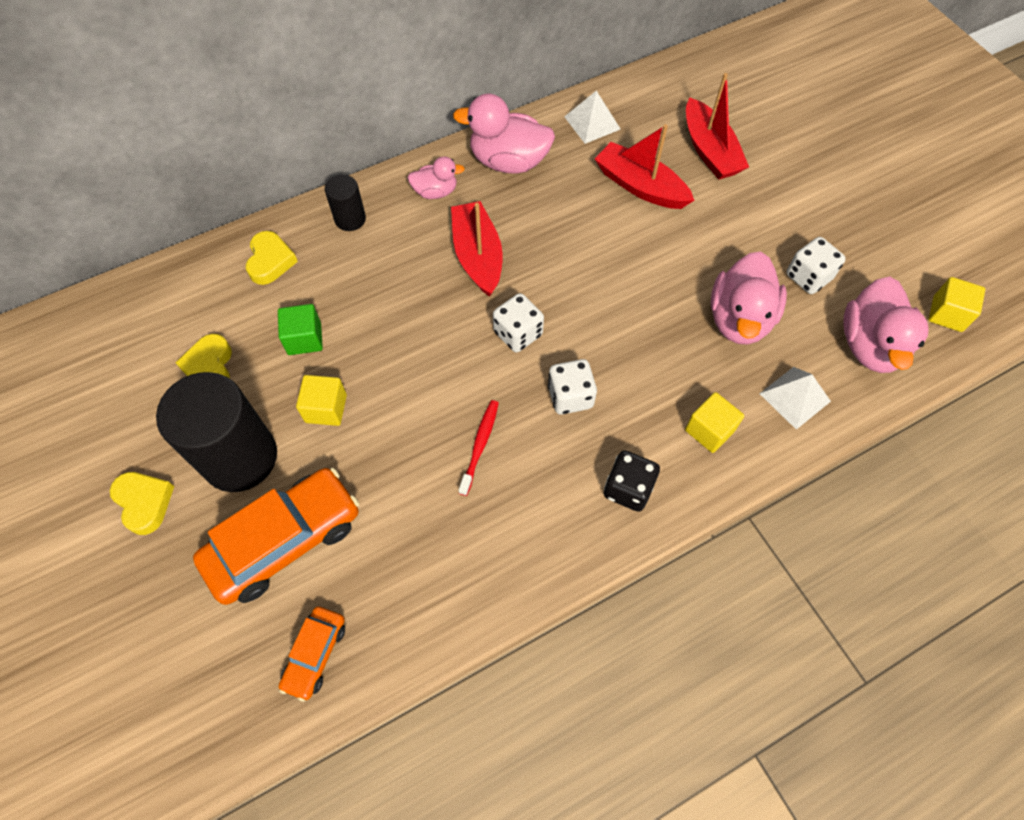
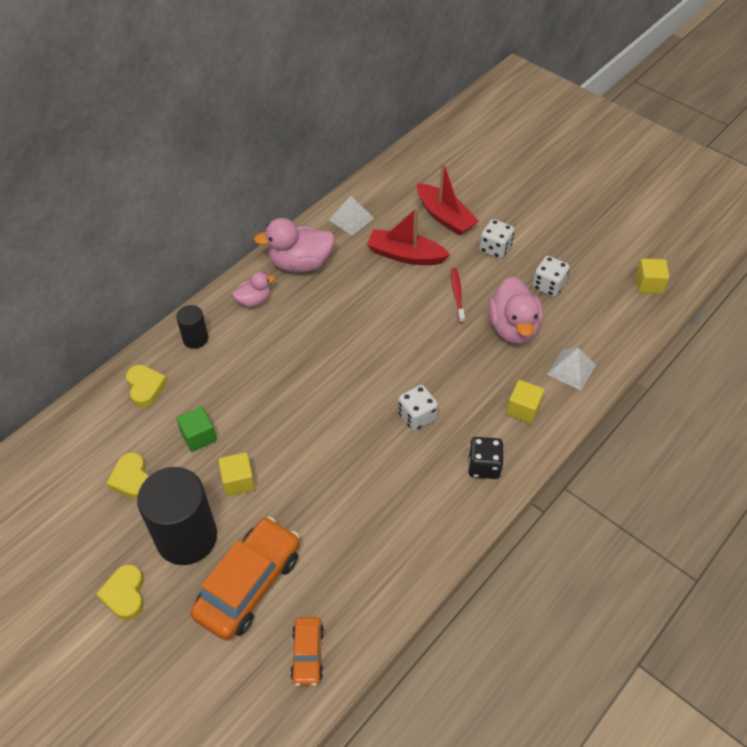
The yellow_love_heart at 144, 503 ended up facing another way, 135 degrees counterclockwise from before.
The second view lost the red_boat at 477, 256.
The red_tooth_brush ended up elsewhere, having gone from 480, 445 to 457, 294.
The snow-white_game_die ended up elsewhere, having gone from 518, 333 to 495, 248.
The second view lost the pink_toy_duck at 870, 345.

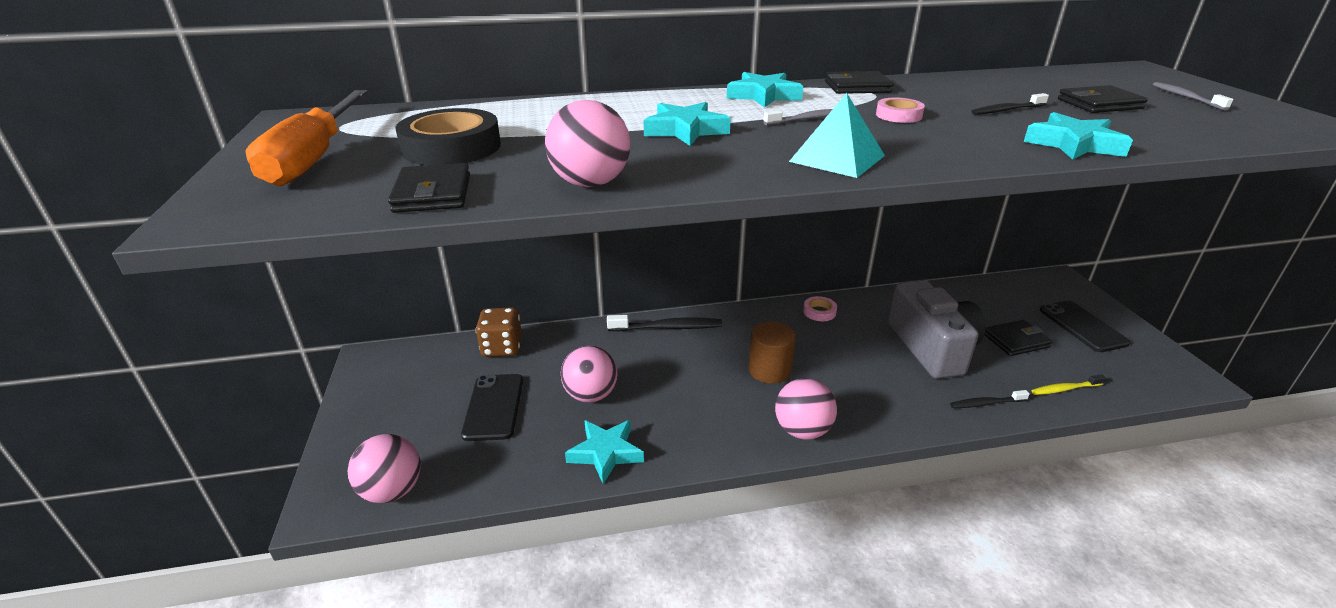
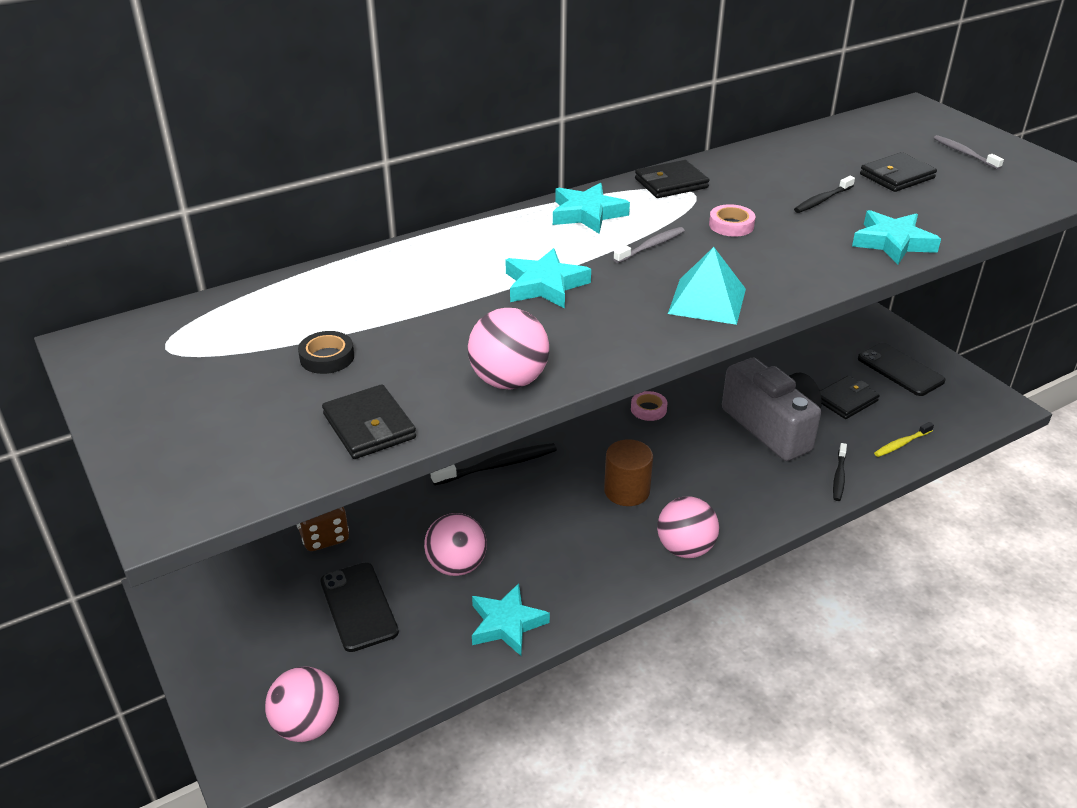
The second view lost the orange-coloured_hand_screwdriver at 315, 158.
The size of the black_roll_of_tape at 451, 147 changed by a factor of 0.52.
The black_tooth_brush at 986, 403 ended up facing another way, 45 degrees counterclockwise from before.

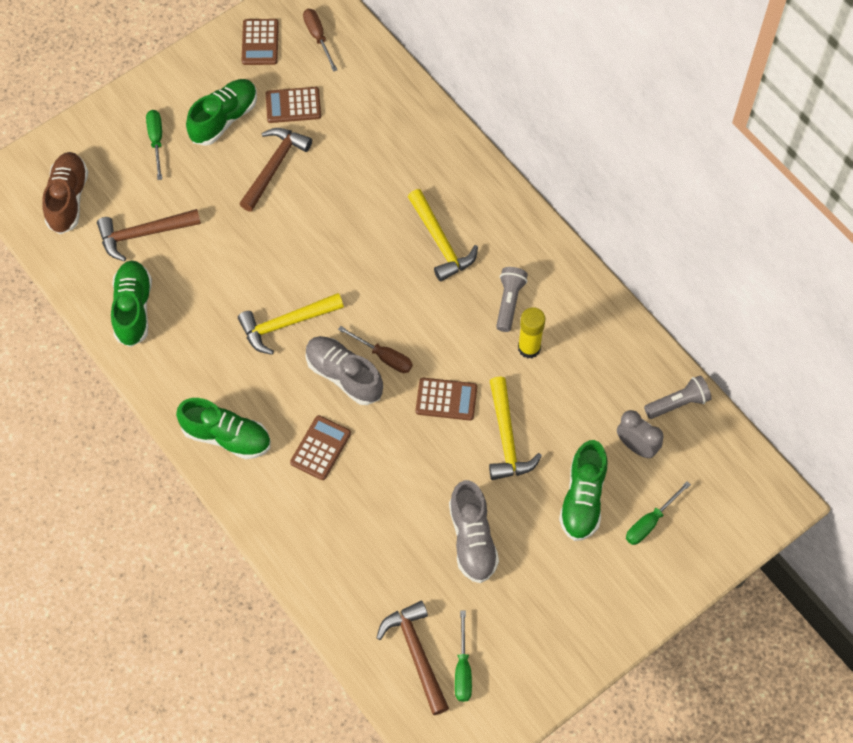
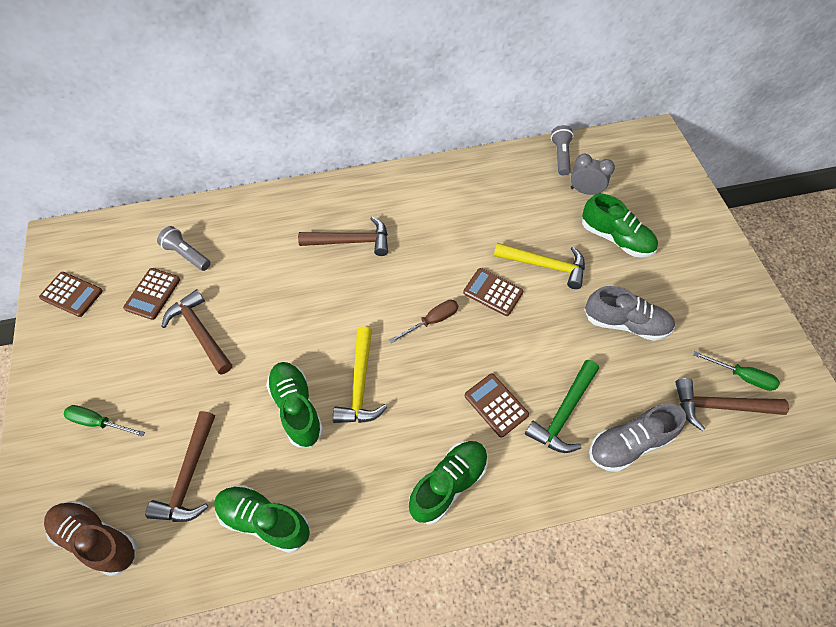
The leaf-green_lace-up_shoe ended up elsewhere, having gone from 224, 119 to 297, 408.
The second view lost the dark_brown_hand_screwdriver at 318, 37.
The gray_lace-up_shoe ended up elsewhere, having gone from 344, 375 to 629, 443.
What was the yellow_carpenter's_hammer at 440, 242 turned into the dark_brown_carpenter's_hammer at 351, 241.
The dark_brown_adding_machine at 446, 399 ended up facing another way, 90 degrees counterclockwise from before.
The gray_pocket_torch ended up elsewhere, having gone from 509, 302 to 187, 254.
The second view lost the yellow_stick_of_glue at 529, 348.
The gray_clock at 636, 446 ended up facing another way, 45 degrees clockwise from before.
The second view lost the leaf-green_hand_screwdriver at 650, 522.
The second view gained the leaf-green_carpenter's_hammer at 564, 413.

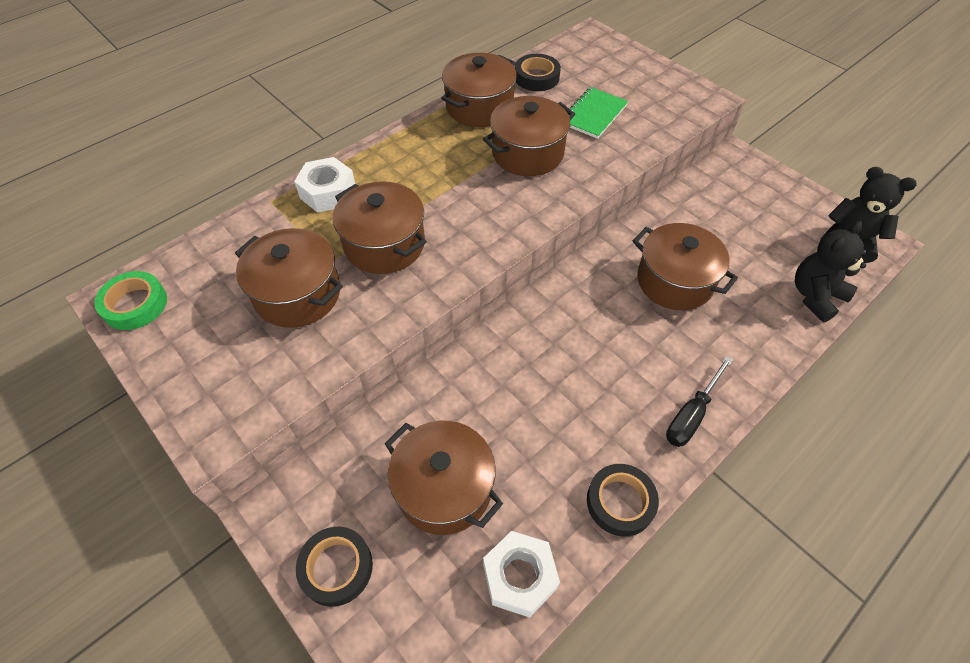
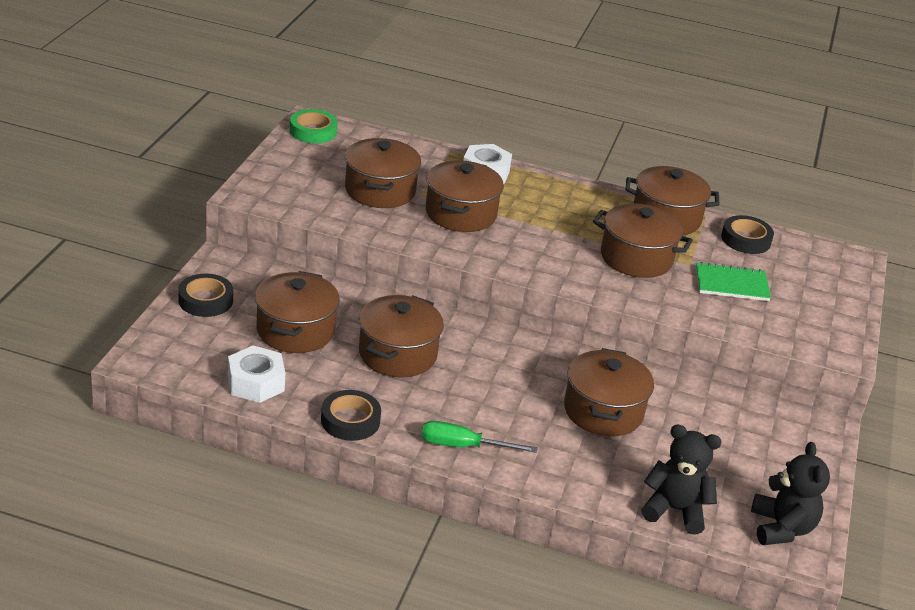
What was the black_hand_screwdriver at 691, 414 turned into the leaf-green_hand_screwdriver at 463, 446.
The second view gained the dark_brown_stockpot at 397, 354.

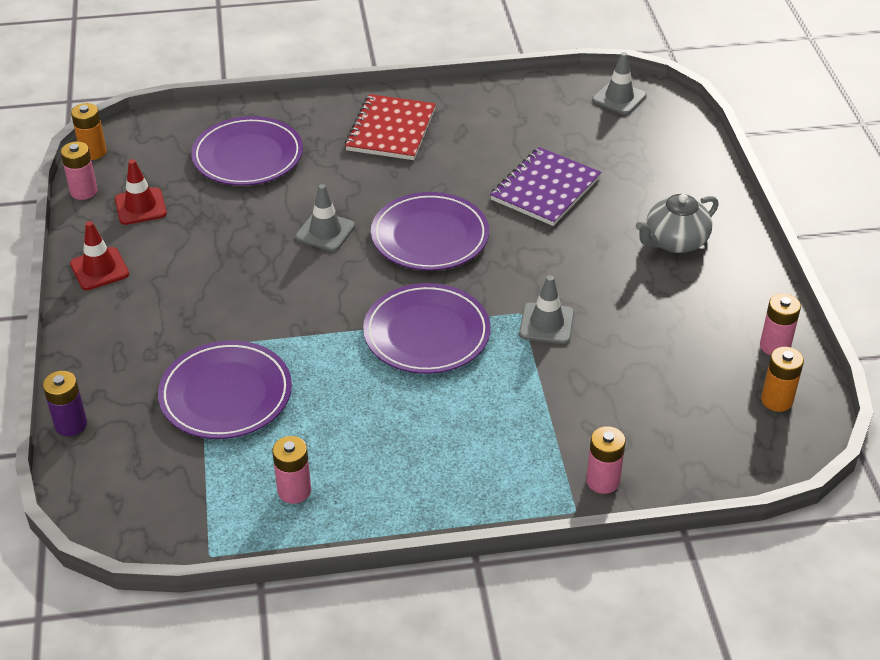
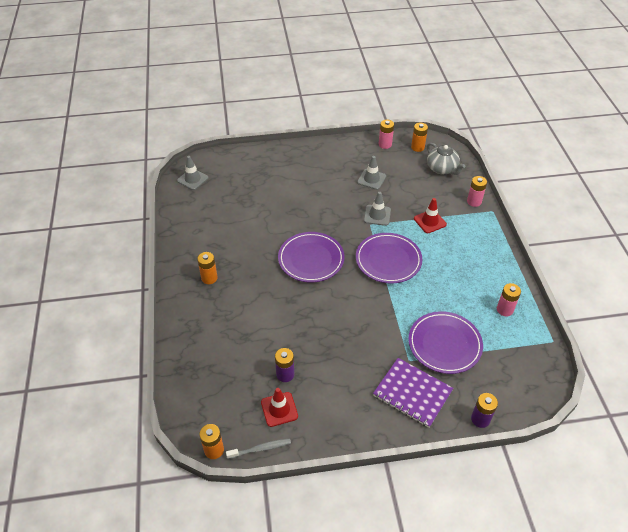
Where the pink_power_cell stood at 84, 191, the gray_tooth_brush came to stand at 260, 449.
The red_safety_cone ended up elsewhere, having gone from 99, 269 to 430, 221.
The second view lost the purple_dinner_plate at 248, 156.
The gray_safety_cone ended up elsewhere, having gone from 325, 232 to 371, 179.
Where the red_exercise_book stood at 391, 130, the orange-coloured_power_cell came to stand at 209, 278.
The purple_exercise_book ended up elsewhere, having gone from 545, 189 to 412, 393.
The gray_china_teapot ended up elsewhere, having gone from 675, 242 to 442, 169.
The second view gained the purple_power_cell at 285, 374.

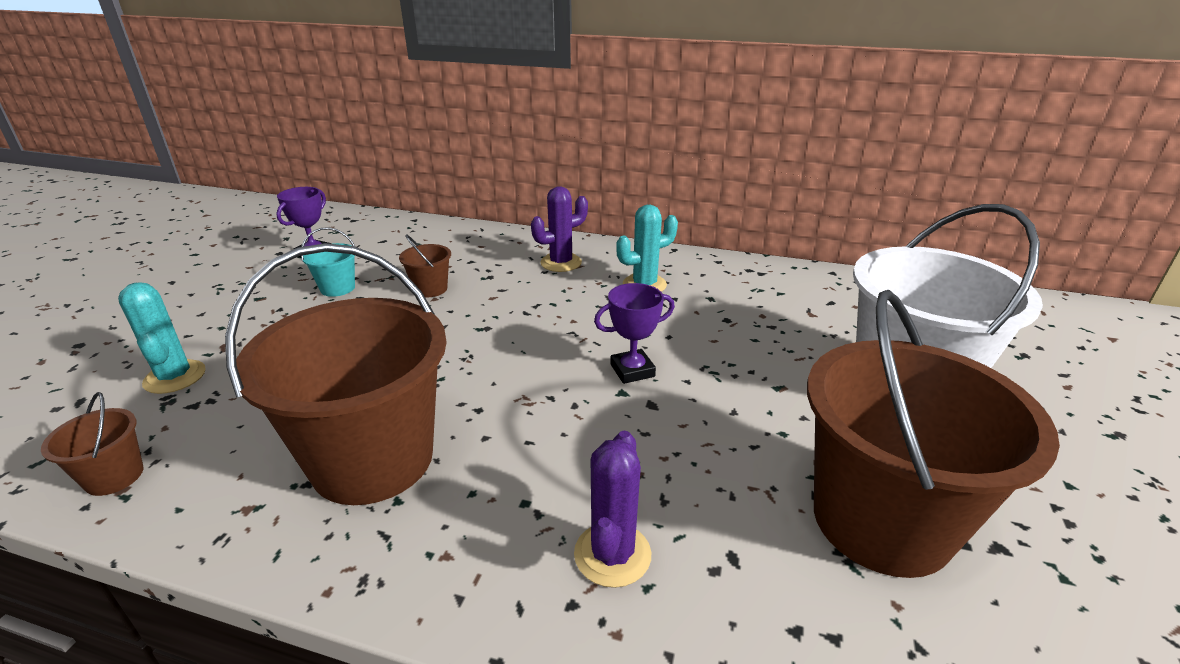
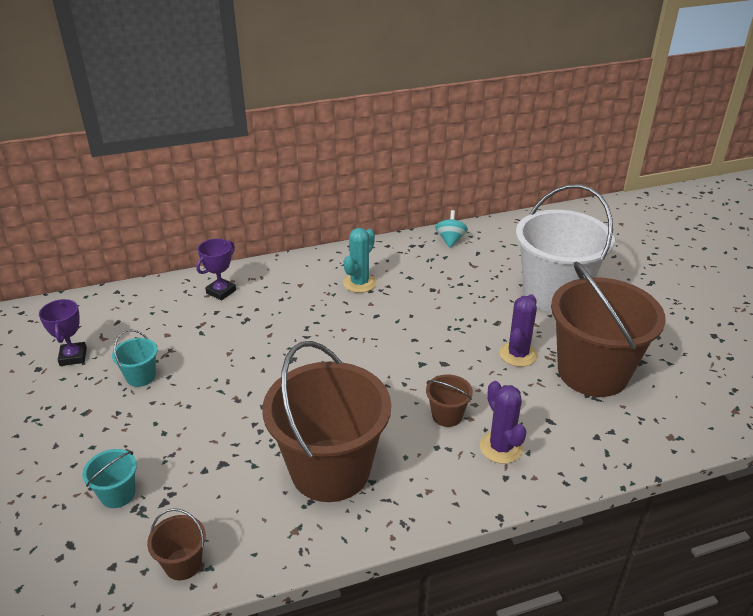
Where the teal_cactus stood at 175, 377, the teal_bucket came to stand at 118, 494.
The dark_brown_bucket ended up elsewhere, having gone from 430, 289 to 447, 415.
The purple_cactus ended up elsewhere, having gone from 561, 263 to 518, 354.
The purple_prize_cup ended up elsewhere, having gone from 632, 370 to 221, 291.
The second view gained the teal_spinning_top at 450, 240.

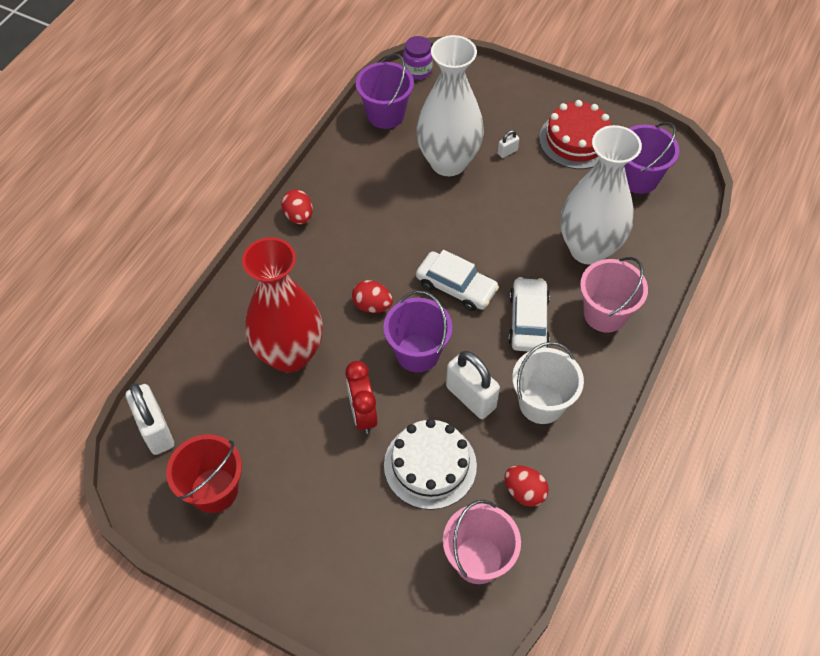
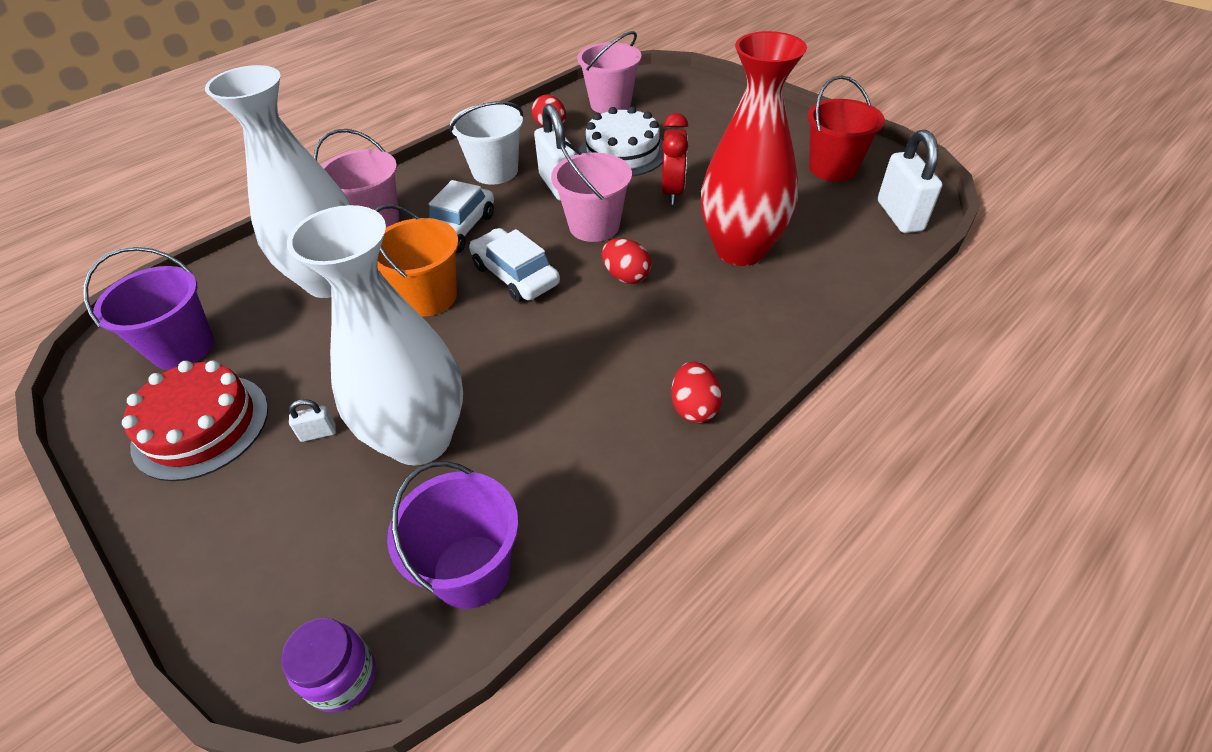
What was the purple_bucket at 417, 353 turned into the pink_bucket at 594, 226.
The second view gained the orange-coloured_bucket at 429, 297.

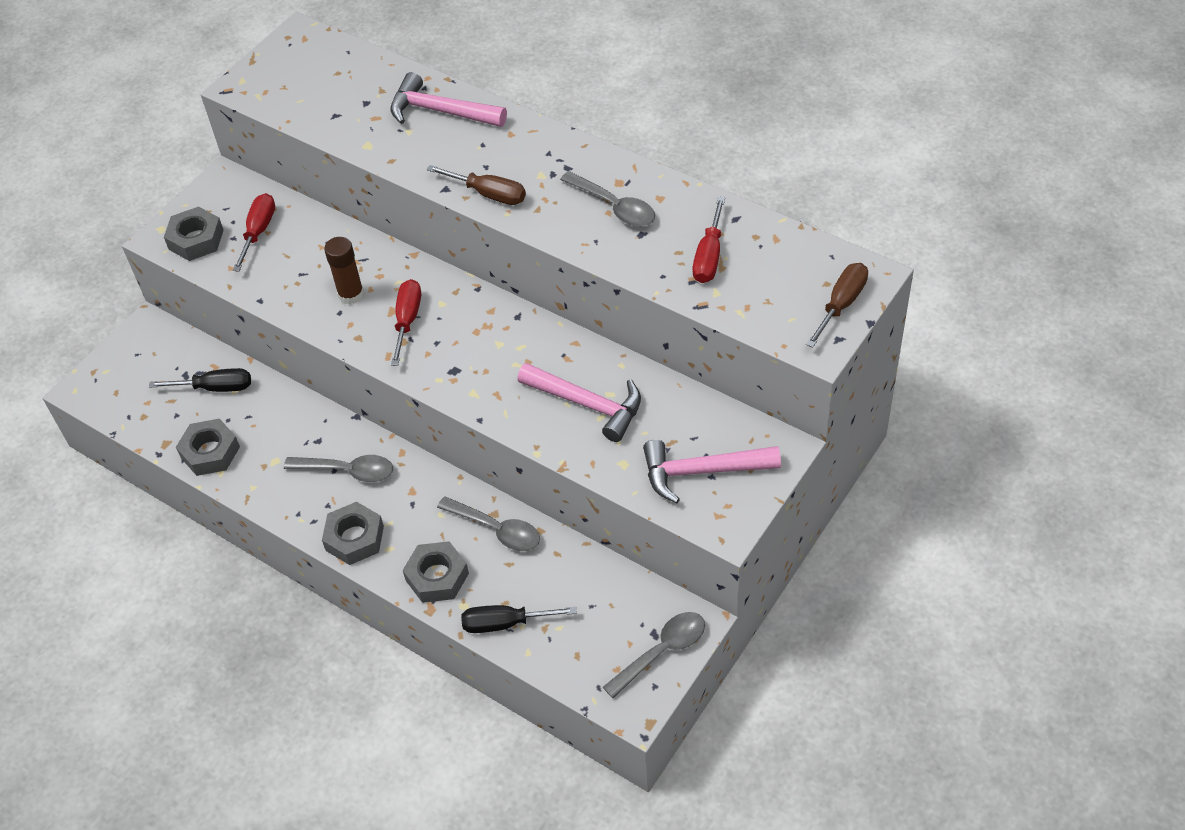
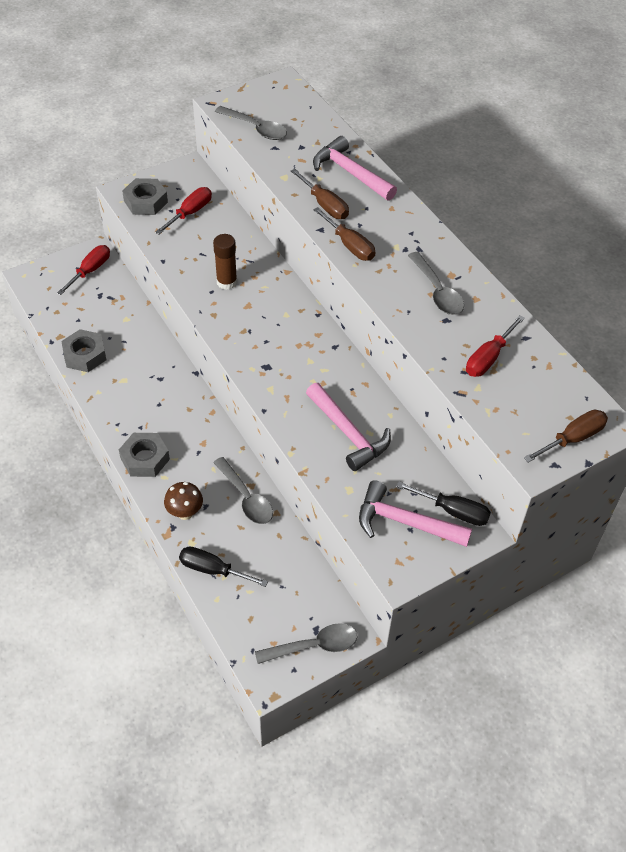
The black_hand_screwdriver ended up elsewhere, having gone from 215, 388 to 453, 511.
The gray_tablespoon ended up elsewhere, having gone from 348, 471 to 256, 128.
The red_hand_screwdriver ended up elsewhere, having gone from 407, 320 to 90, 271.
Where the gray_hexagon_nut stood at 437, 576, the dark_brown_mushroom came to stand at 185, 513.
The second view gained the dark_brown_hand_screwdriver at 325, 205.

